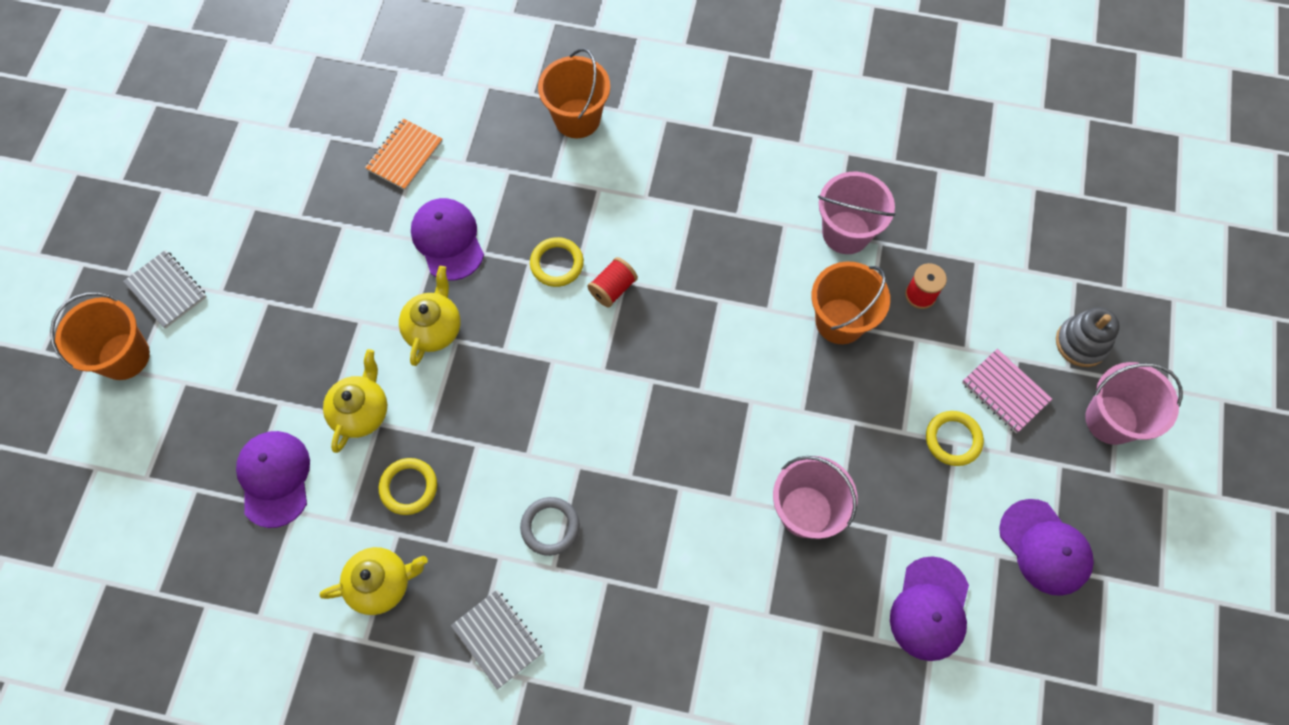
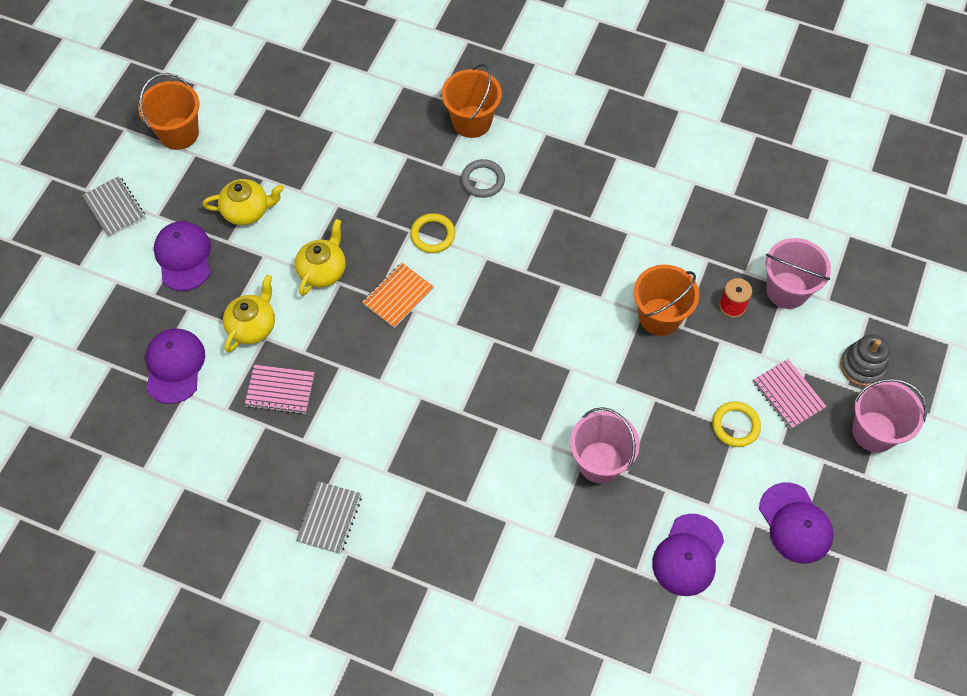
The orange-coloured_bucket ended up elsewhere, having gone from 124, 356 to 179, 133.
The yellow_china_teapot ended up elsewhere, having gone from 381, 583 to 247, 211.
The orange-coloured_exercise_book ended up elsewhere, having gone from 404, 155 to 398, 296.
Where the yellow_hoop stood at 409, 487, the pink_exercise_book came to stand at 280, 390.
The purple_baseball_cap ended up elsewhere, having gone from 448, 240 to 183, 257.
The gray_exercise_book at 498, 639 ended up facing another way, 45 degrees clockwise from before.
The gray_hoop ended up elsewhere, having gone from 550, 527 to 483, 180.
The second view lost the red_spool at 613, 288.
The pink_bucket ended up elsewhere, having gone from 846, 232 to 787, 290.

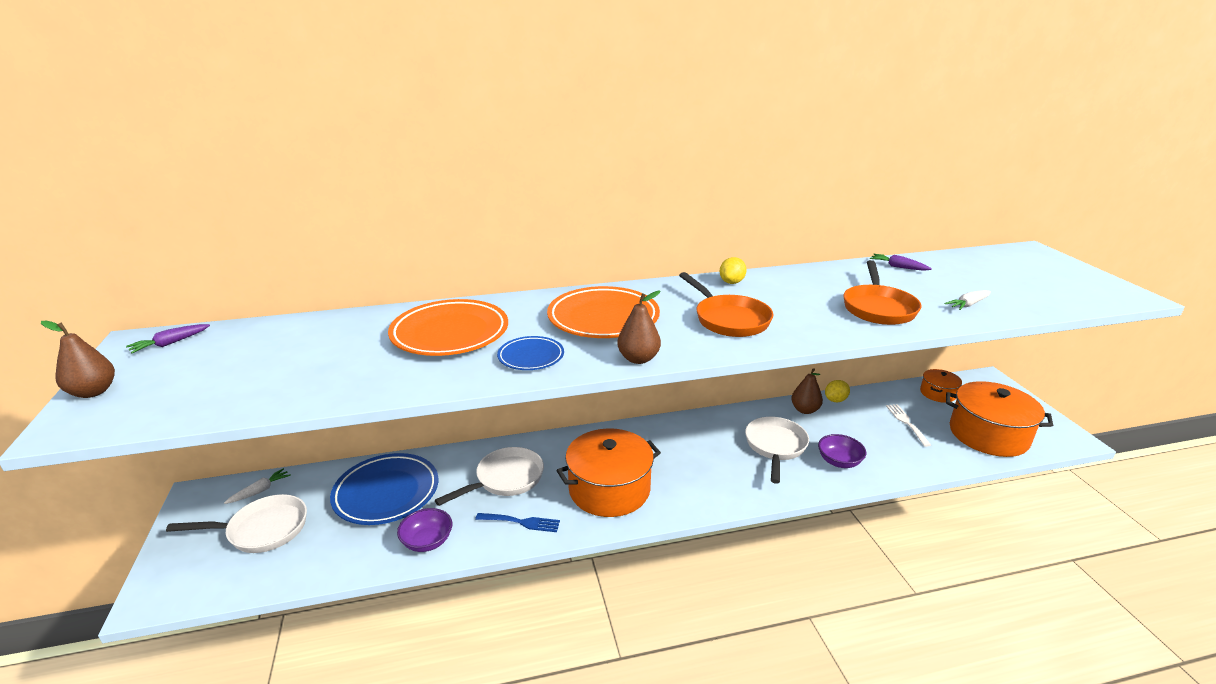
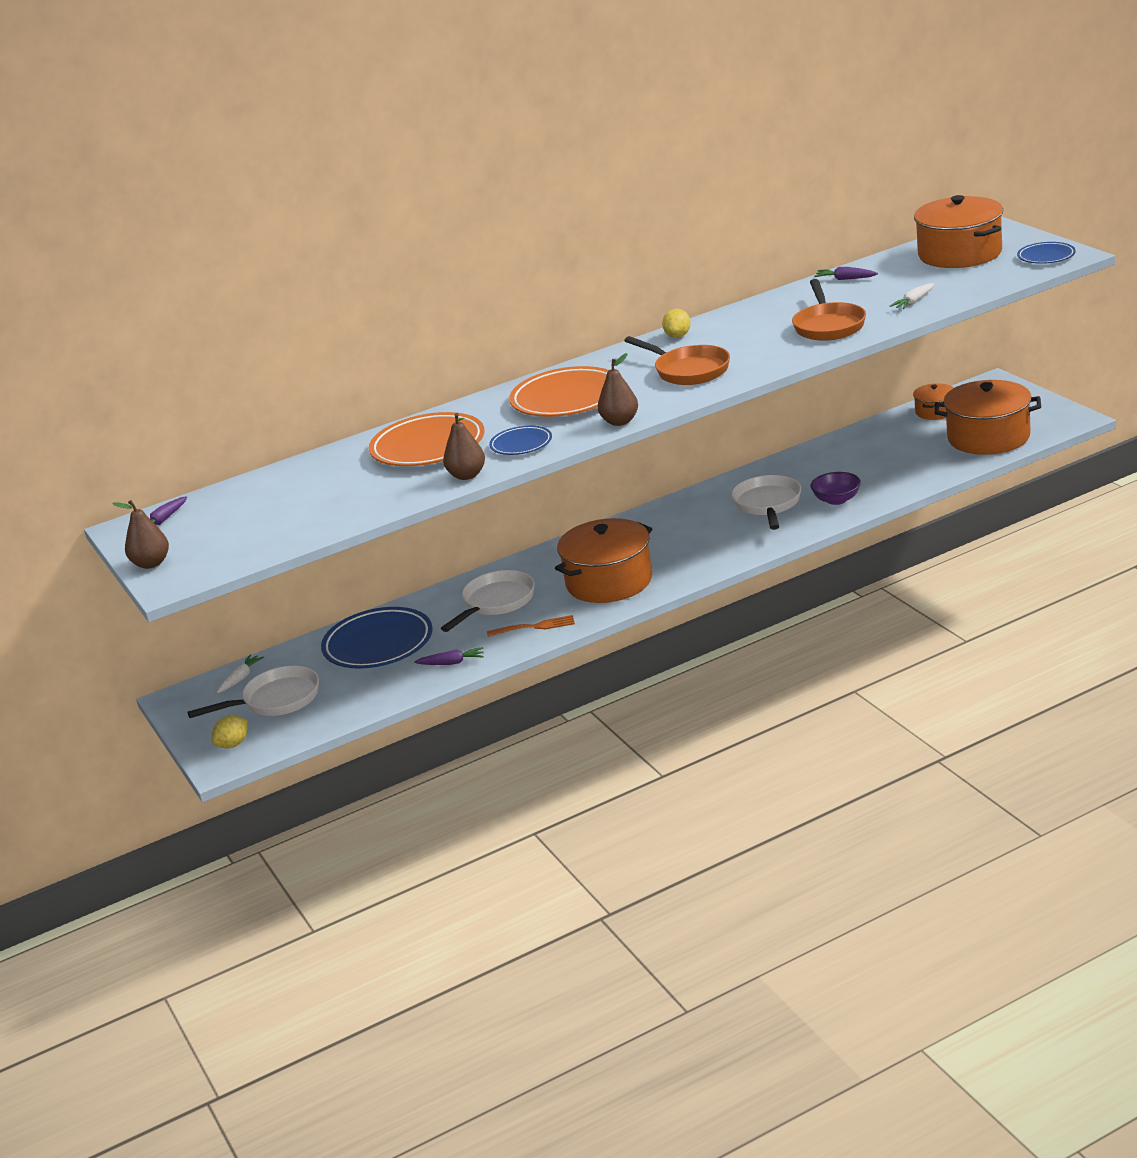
Where the purple_bowl stood at 427, 541, the purple_toy_carrot came to stand at 452, 663.
What was the royal_blue_table_fork at 521, 522 turned into the orange-coloured_table_fork at 534, 627.
The dark_brown_toy_pear ended up elsewhere, having gone from 805, 410 to 467, 475.
The yellow_lemon ended up elsewhere, having gone from 835, 400 to 233, 744.
The second view lost the snow-white_table_fork at 907, 423.
The second view gained the orange-coloured_stockpot at 960, 254.
The second view gained the royal_blue_dinner_plate at 1046, 257.

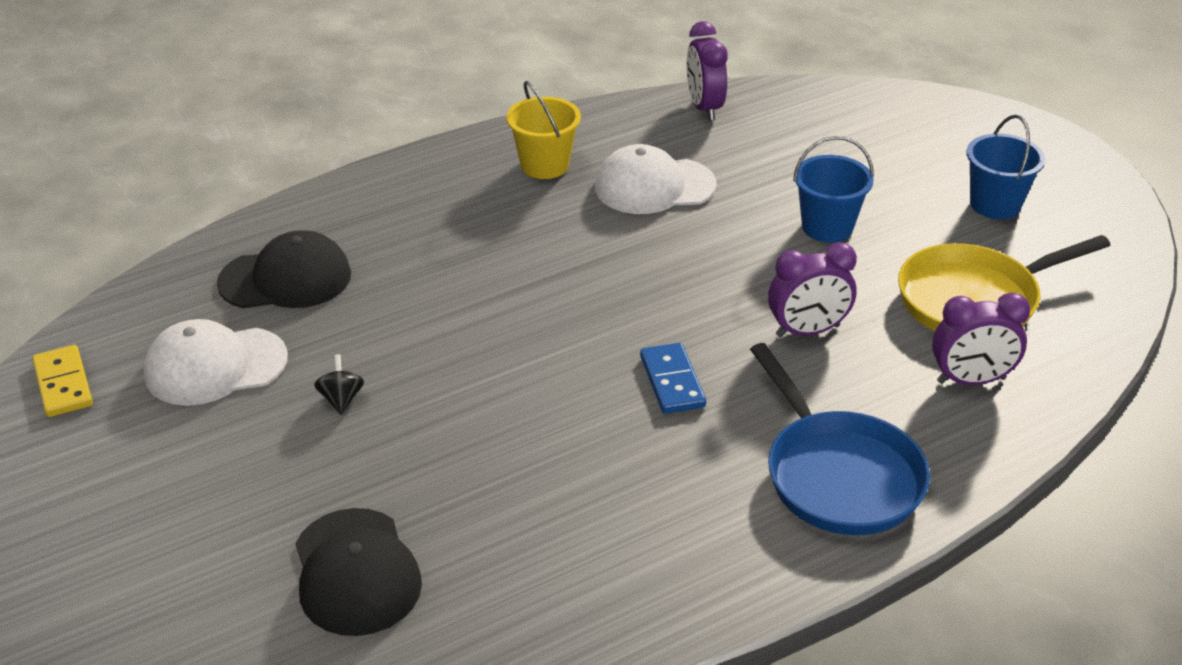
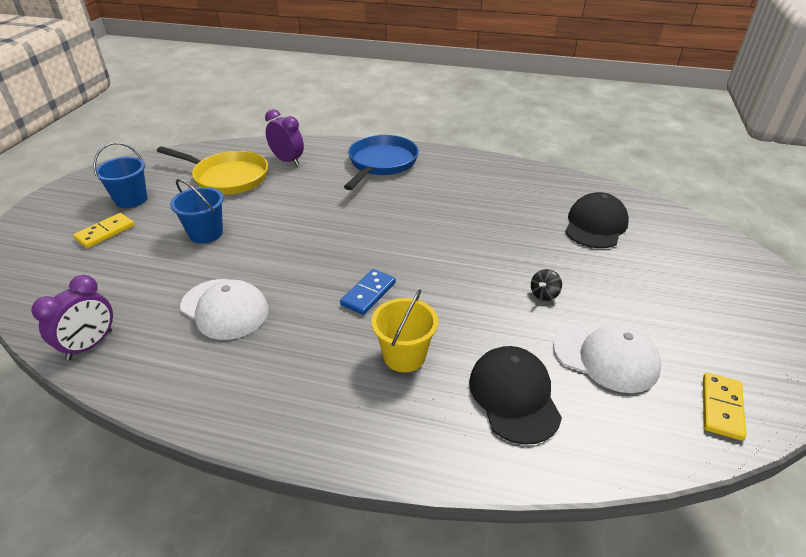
The black_baseball_cap at 285, 279 ended up facing another way, 45 degrees clockwise from before.
The yellow_bucket ended up elsewhere, having gone from 544, 165 to 404, 356.
The royal_blue_domino_tile ended up elsewhere, having gone from 672, 381 to 368, 294.
The second view lost the purple_clock at 807, 331.
The second view gained the yellow_domino_tile at 105, 232.

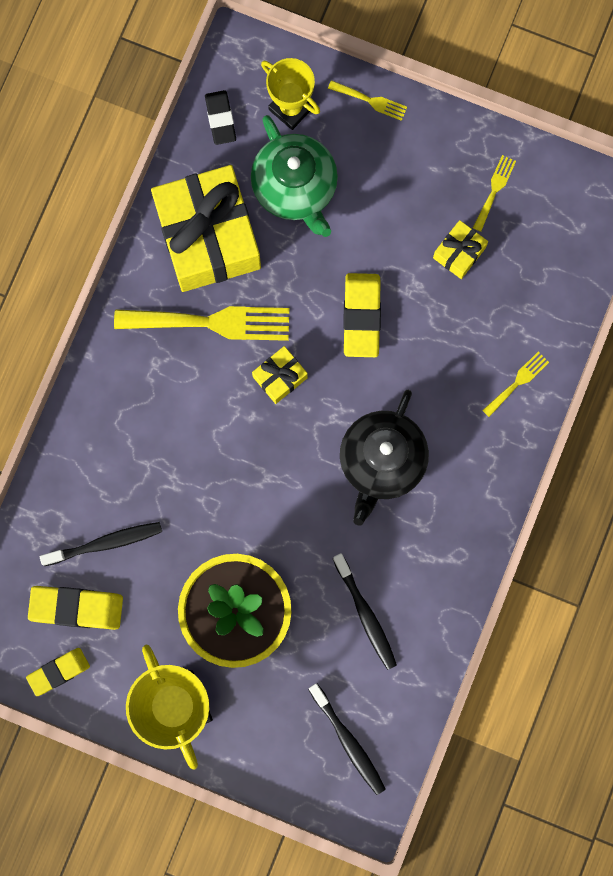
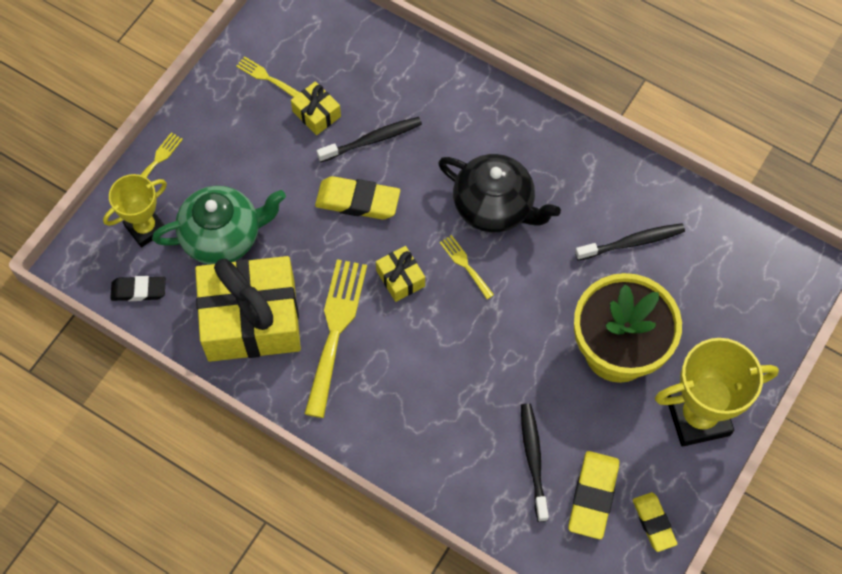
The black_tooth_brush ended up elsewhere, having gone from 348, 741 to 372, 140.
The yellow_table_fork ended up elsewhere, having gone from 517, 382 to 465, 264.

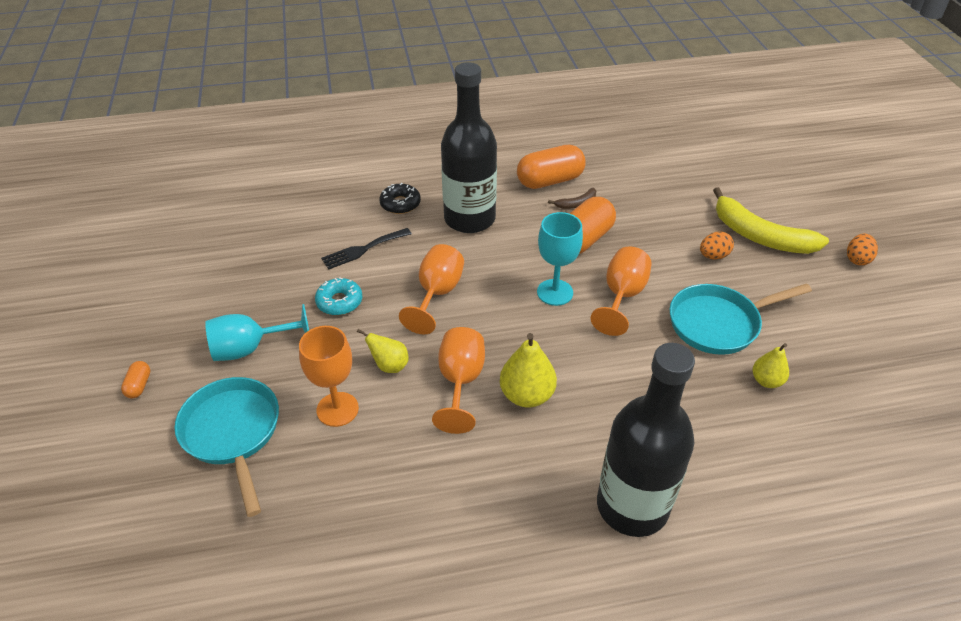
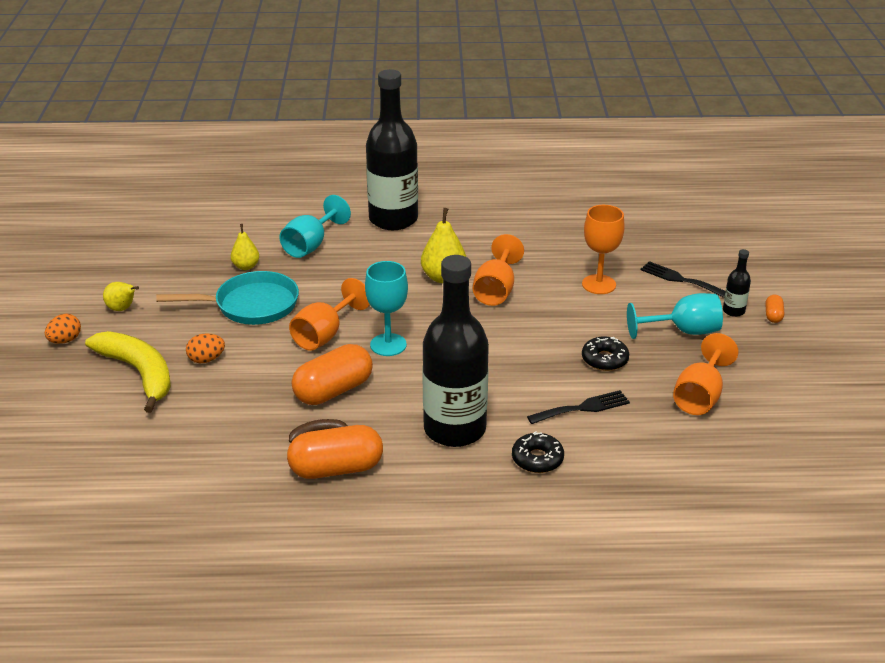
Where the teal_skillet stood at 233, 433, the black_table_fork came to stand at 680, 279.
What was the teal_doughnut at 339, 302 turned into the black_doughnut at 604, 359.
The yellow_toy_pear ended up elsewhere, having gone from 389, 365 to 122, 309.
The orange-coloured_wine_glass ended up elsewhere, having gone from 437, 294 to 700, 396.
The second view gained the teal_wine_glass at 311, 245.
The second view gained the black_flask at 733, 311.

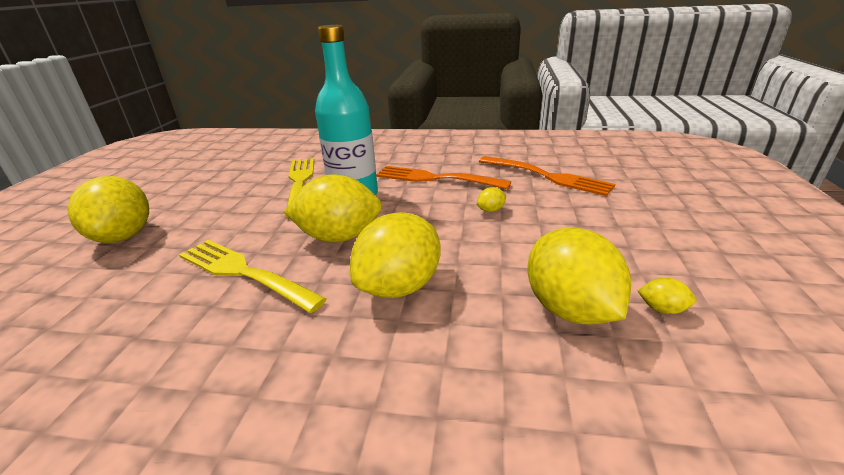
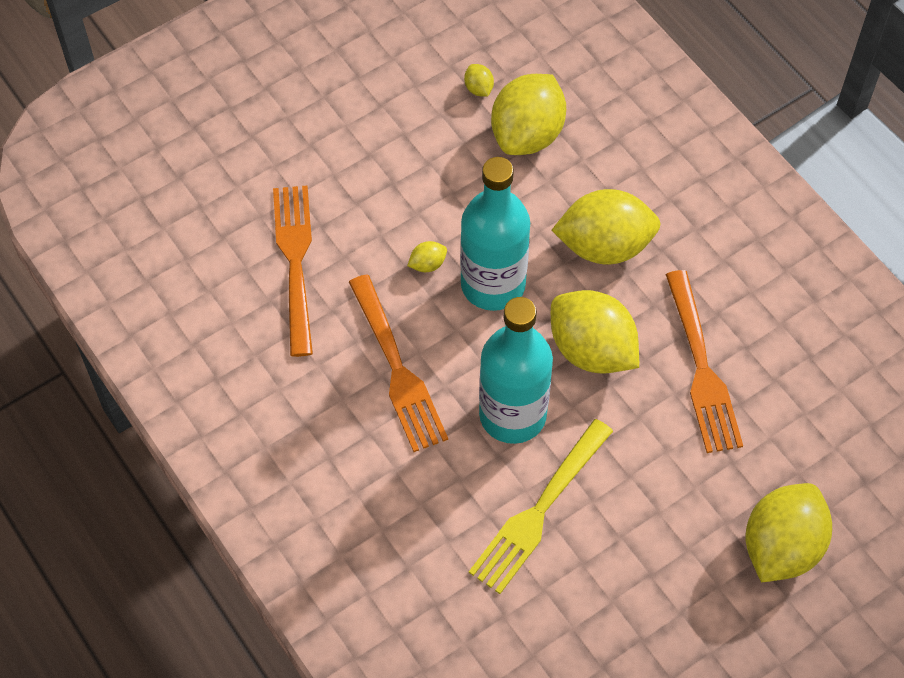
What was the yellow_table_fork at 245, 273 turned into the orange-coloured_table_fork at 701, 367.
The yellow_lemon at 491, 210 ended up facing another way, 45 degrees counterclockwise from before.
The second view gained the teal_flask at 493, 284.

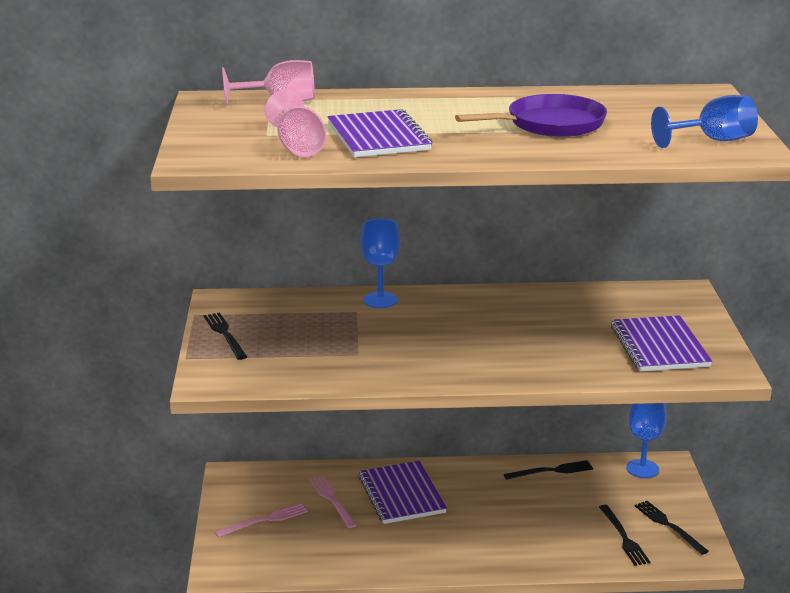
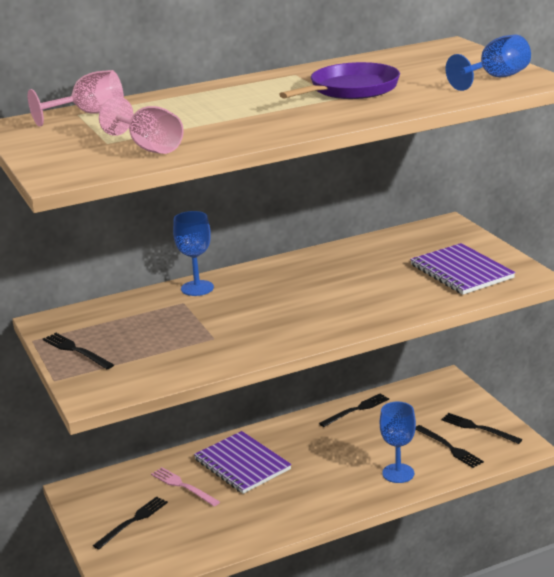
What was the pink_table_fork at 265, 520 turned into the black_table_fork at 133, 521.
The second view lost the purple_exercise_book at 378, 137.
The royal_blue_wine_glass ended up elsewhere, having gone from 642, 469 to 398, 473.

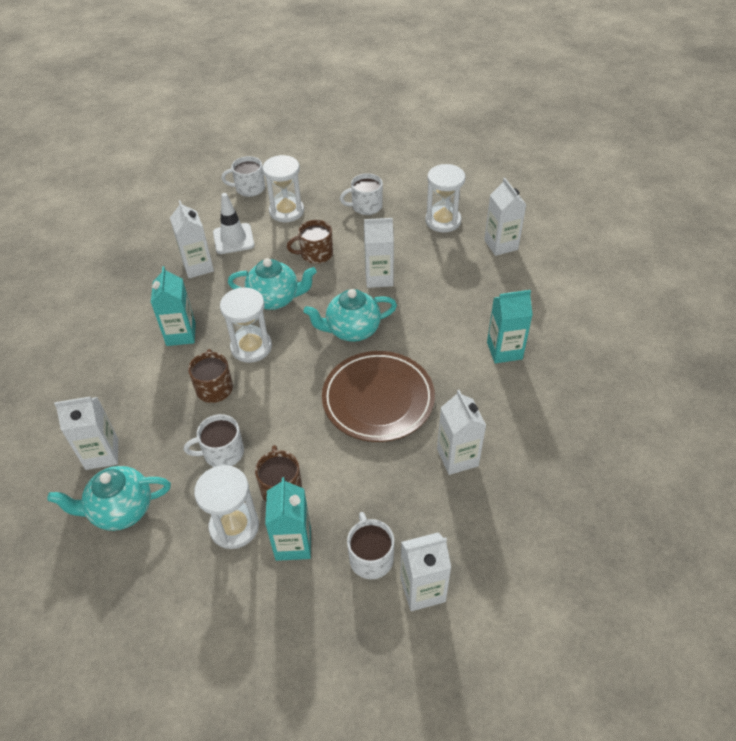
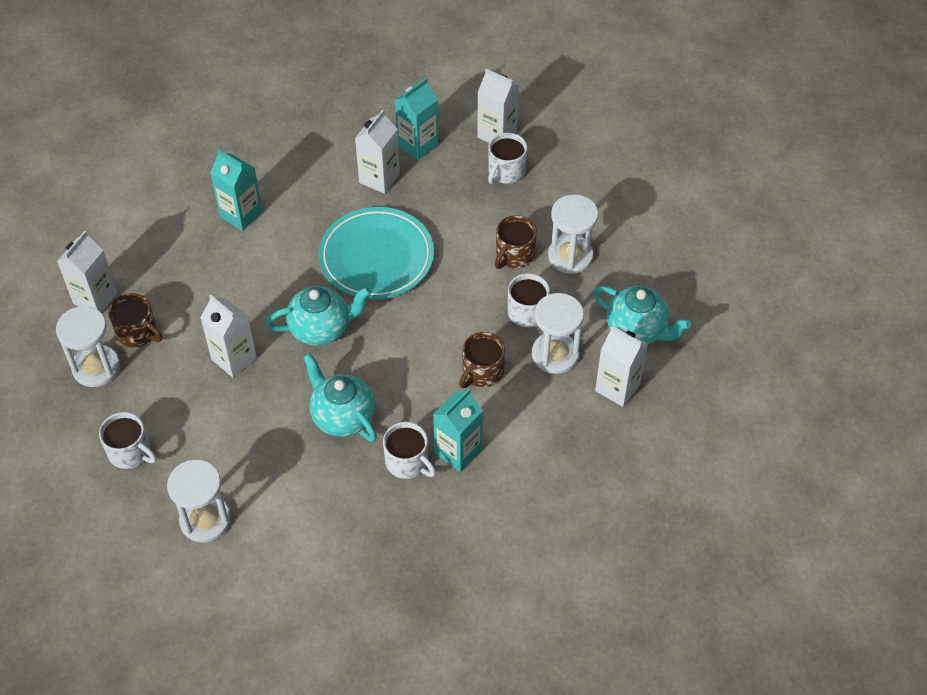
The second view lost the snow-white_juice_carton at 198, 267.
The second view lost the snow-white_safety_cone at 233, 239.
The snow-white_hourglass ended up elsewhere, having gone from 251, 347 to 555, 354.
The snow-white_mug ended up elsewhere, having gone from 249, 188 to 407, 462.
The teal_juice_carton ended up elsewhere, having gone from 293, 543 to 417, 145.
The dark_brown_mug ended up elsewhere, having gone from 316, 254 to 137, 333.
The teal_china_teapot at 352, 330 ended up facing another way, 45 degrees counterclockwise from before.
What was the dark_brown_dinner_plate at 378, 399 turned into the teal_dinner_plate at 376, 257.

